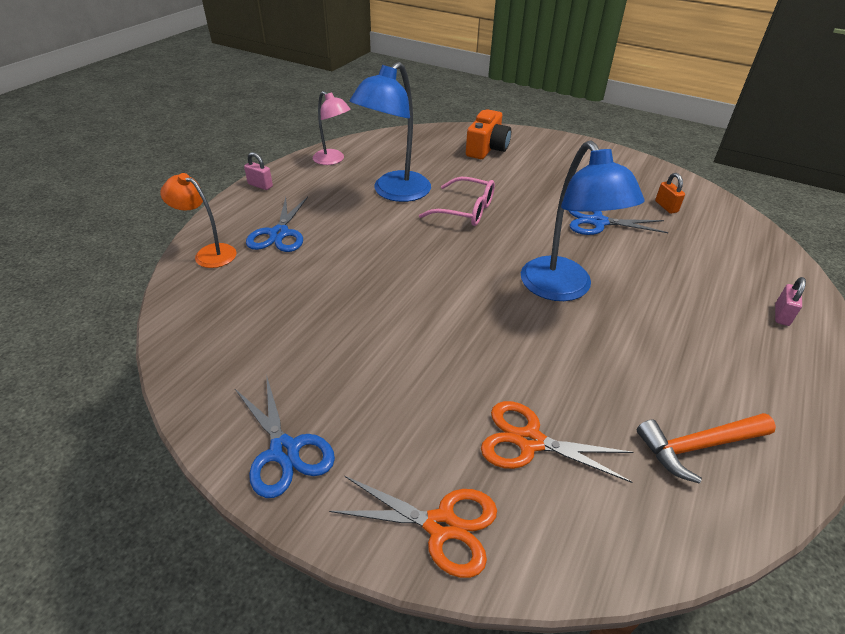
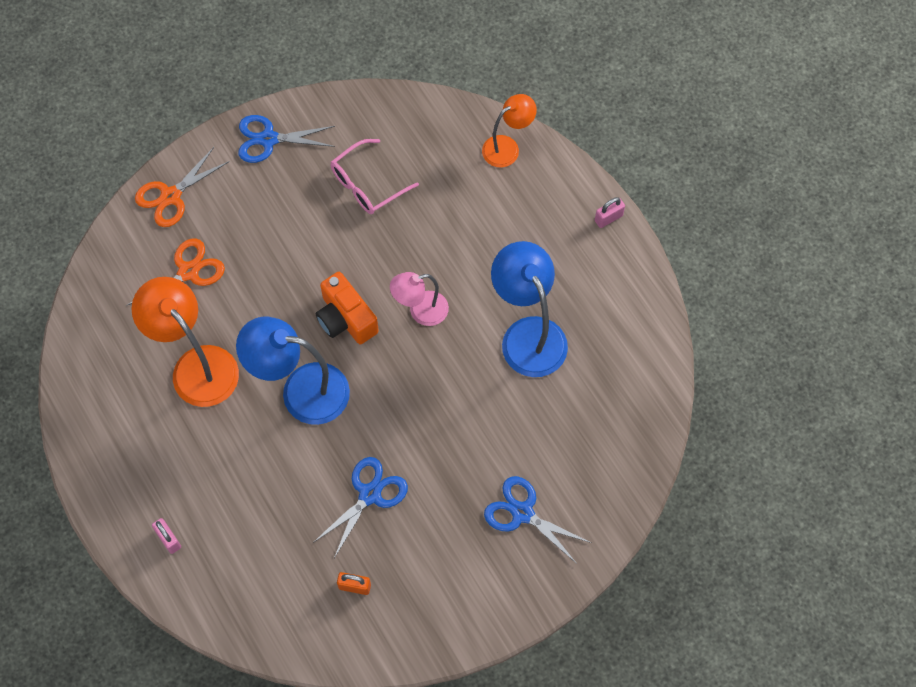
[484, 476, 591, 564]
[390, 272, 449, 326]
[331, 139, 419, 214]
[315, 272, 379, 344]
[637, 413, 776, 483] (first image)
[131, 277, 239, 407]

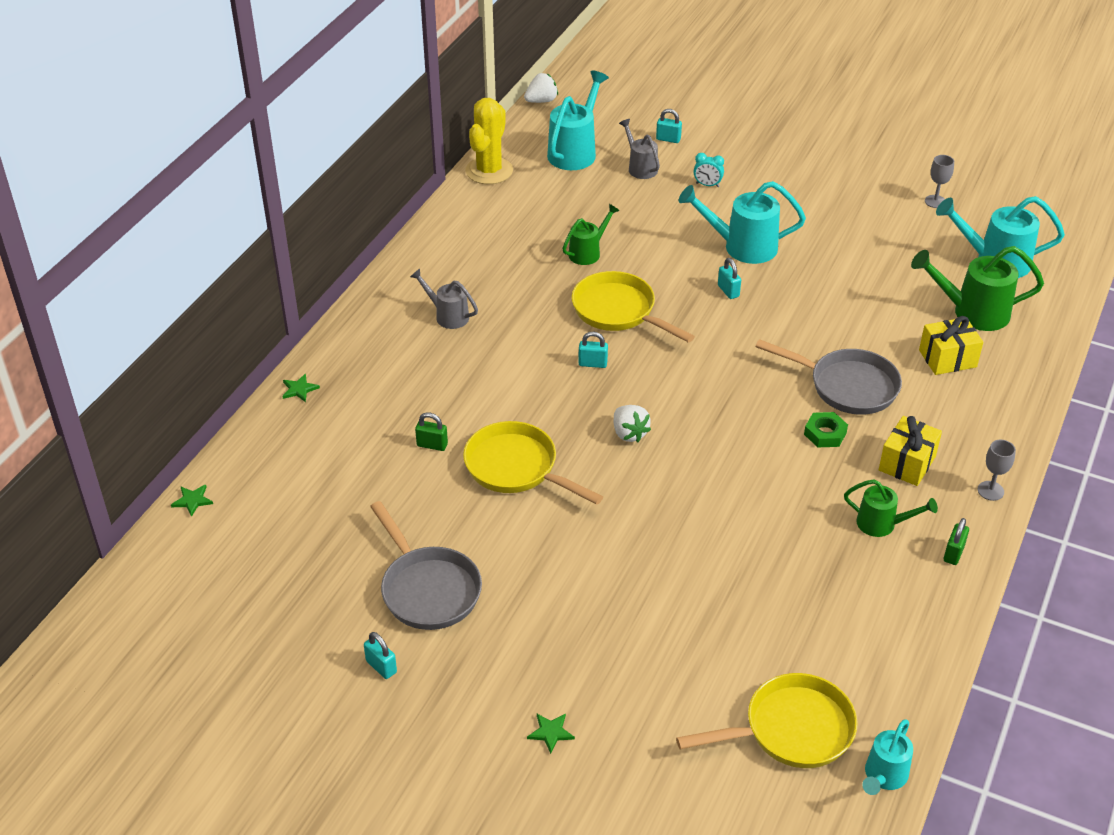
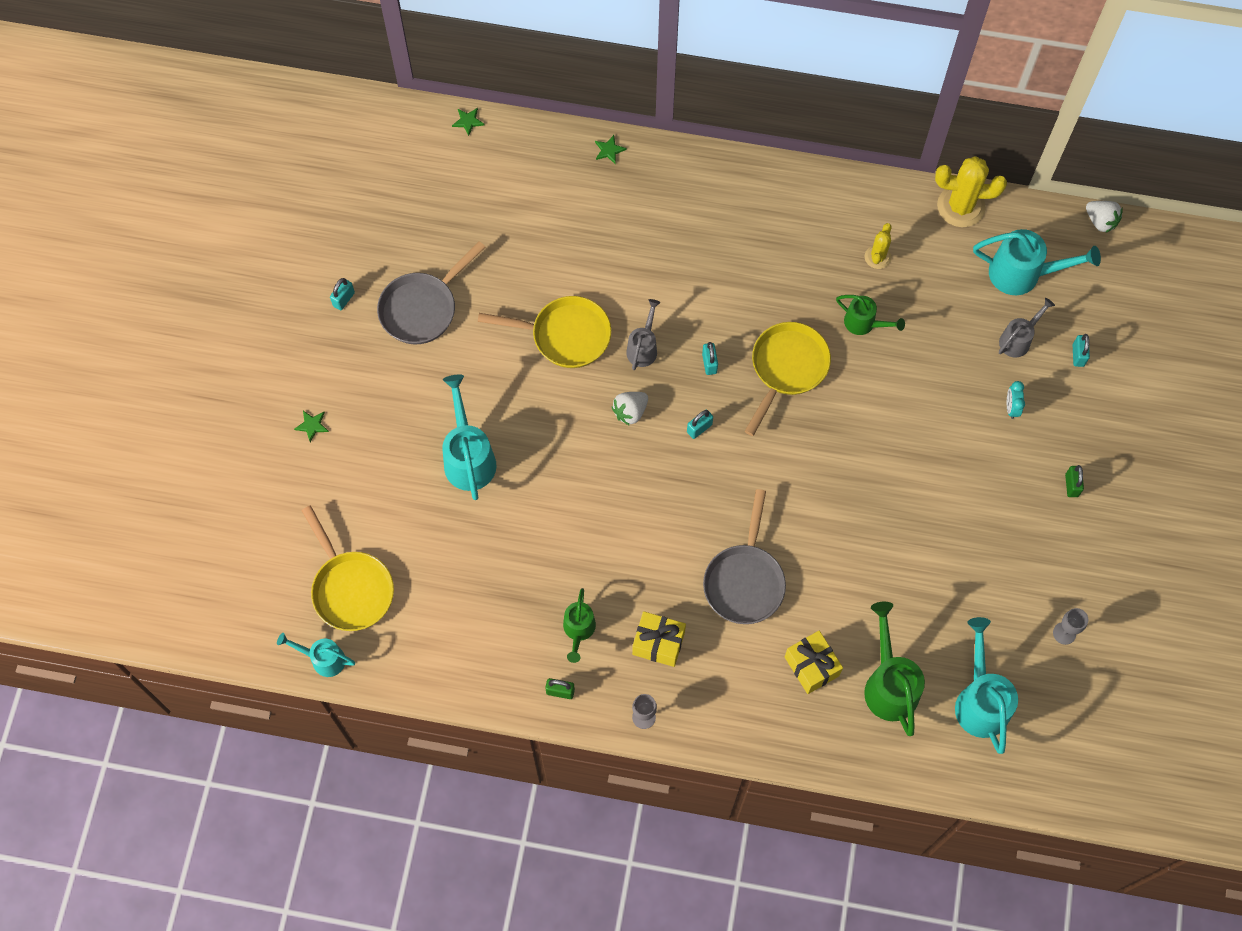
[626, 299, 661, 370]
[1065, 465, 1084, 497]
[478, 296, 611, 368]
[442, 374, 497, 500]
[687, 409, 713, 439]
[804, 412, 848, 447] (first image)
[865, 223, 892, 269]

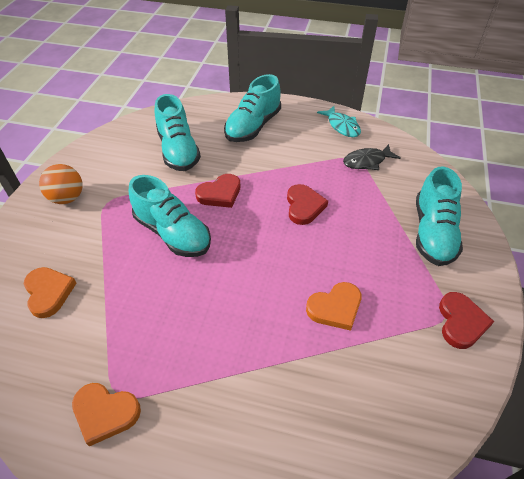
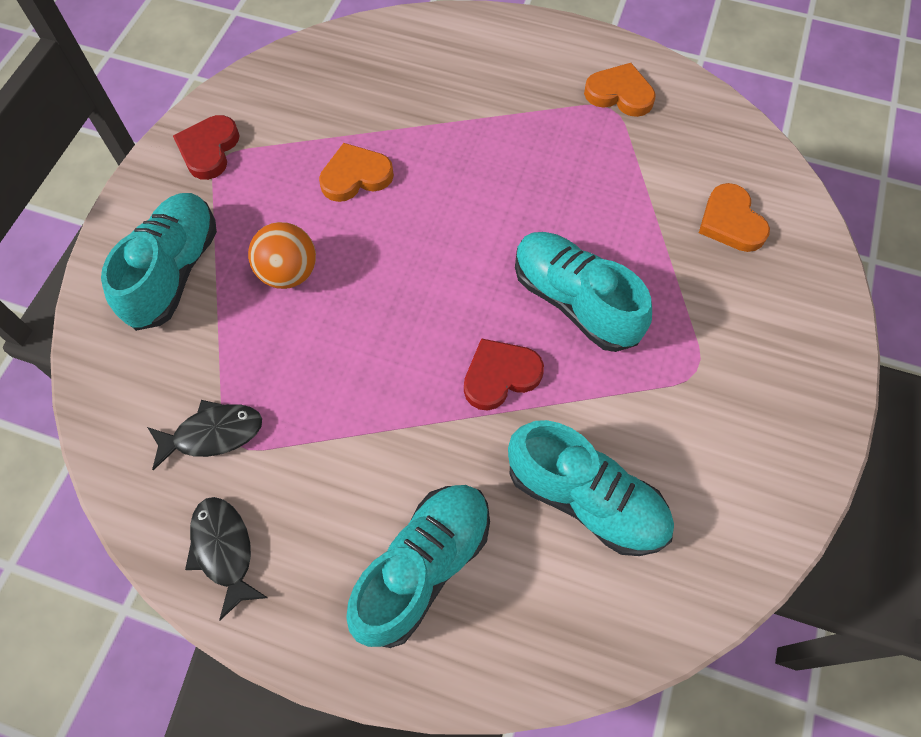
[248, 222, 316, 289]
[508, 420, 674, 556]
[287, 184, 328, 225] (first image)
[185, 497, 268, 620]

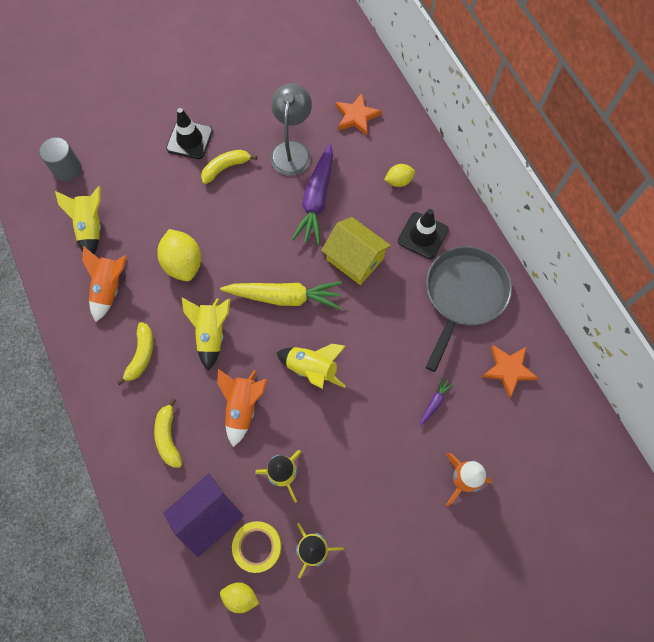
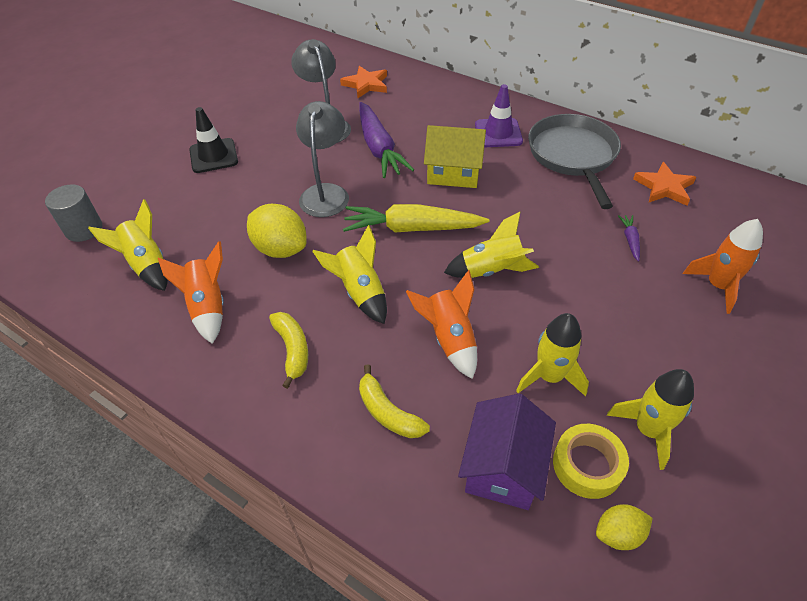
[201, 150, 257, 184] (first image)
[343, 204, 490, 233]
[384, 164, 415, 187] (first image)
[475, 84, 523, 147]
[296, 101, 349, 217]

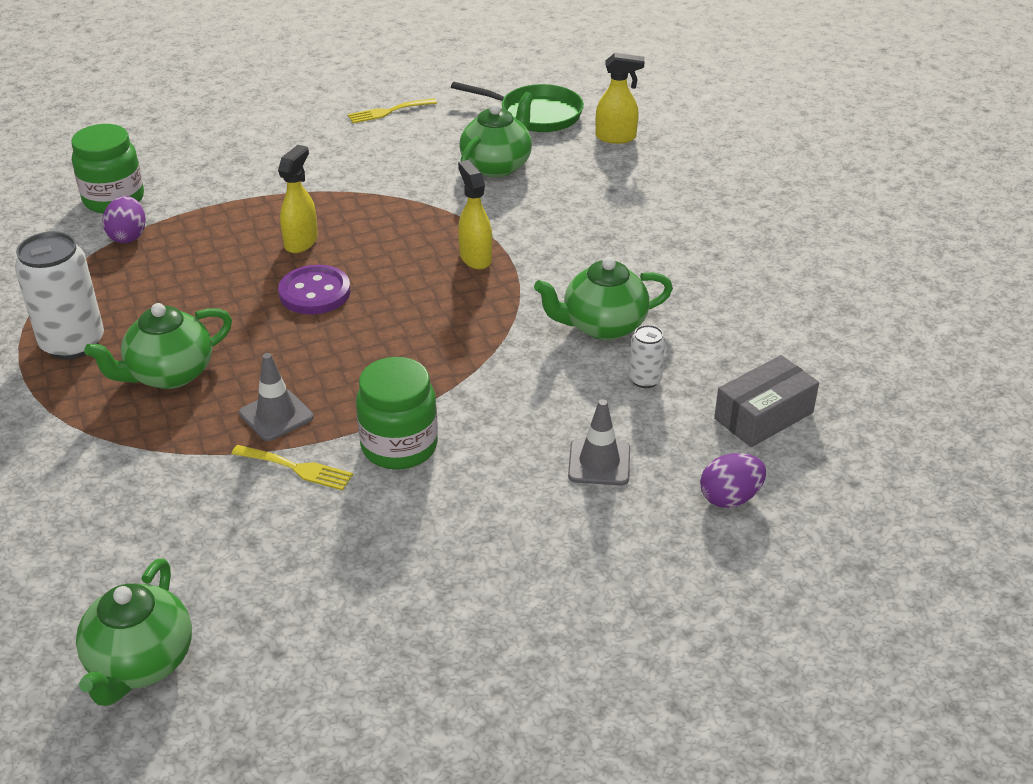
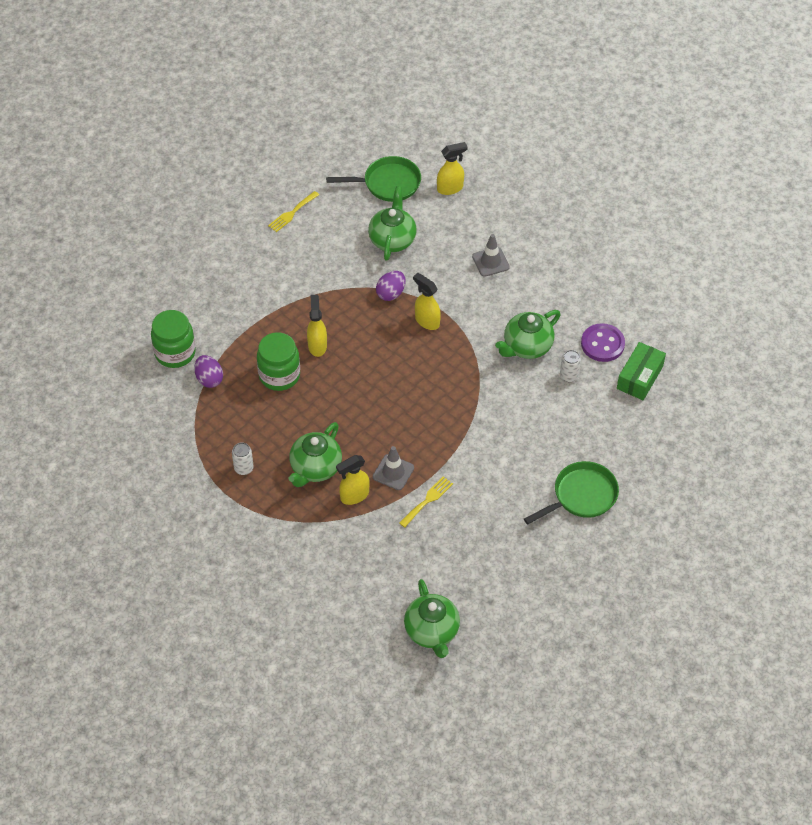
[232, 442, 254, 475]
[399, 476, 453, 528]
[581, 323, 625, 362]
[257, 332, 300, 391]
[472, 234, 510, 277]
[376, 271, 406, 301]
[617, 342, 666, 400]
[336, 455, 369, 505]
[524, 461, 619, 525]

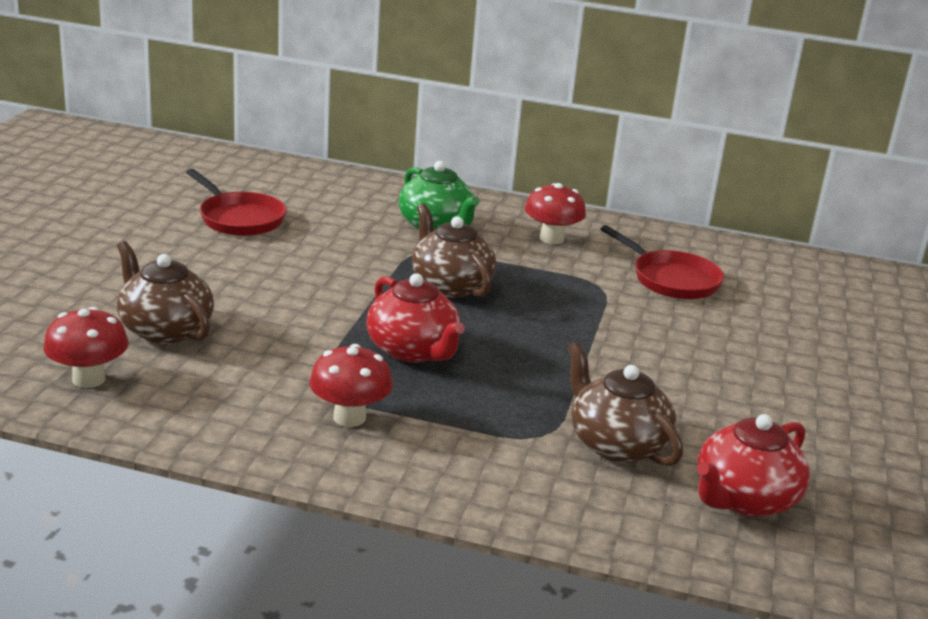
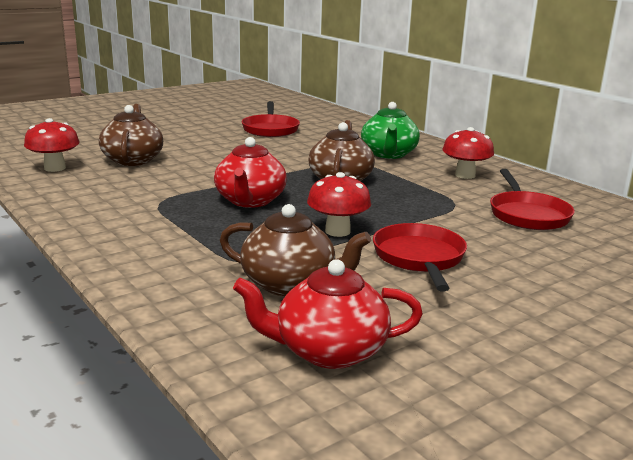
[307, 172, 371, 237]
[220, 204, 371, 296]
[373, 223, 467, 291]

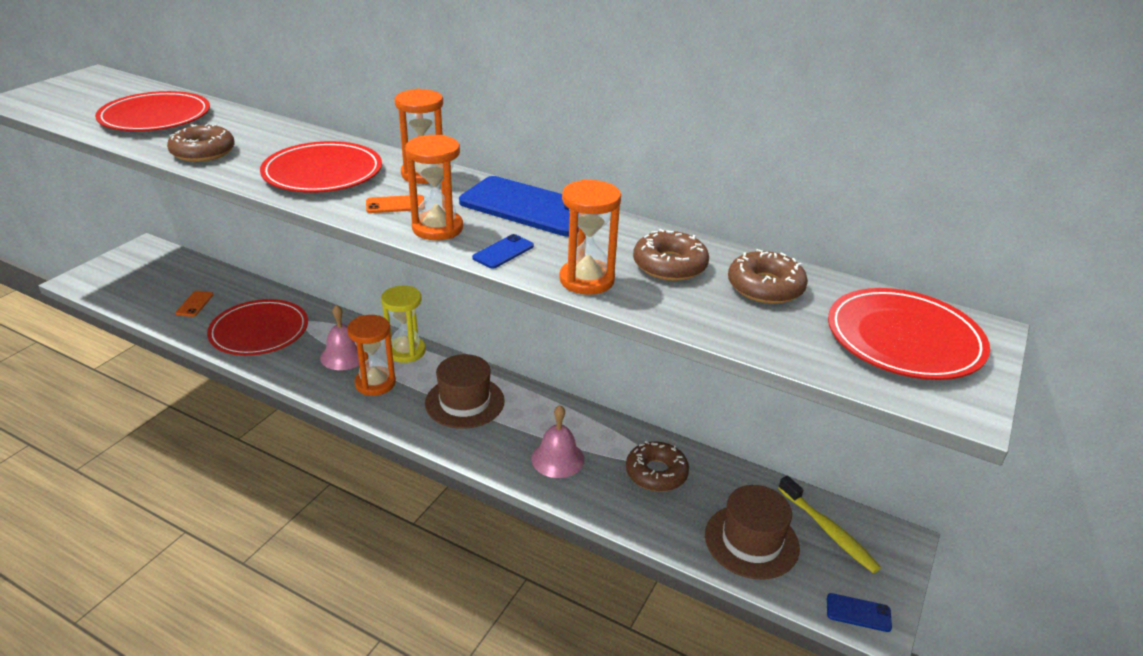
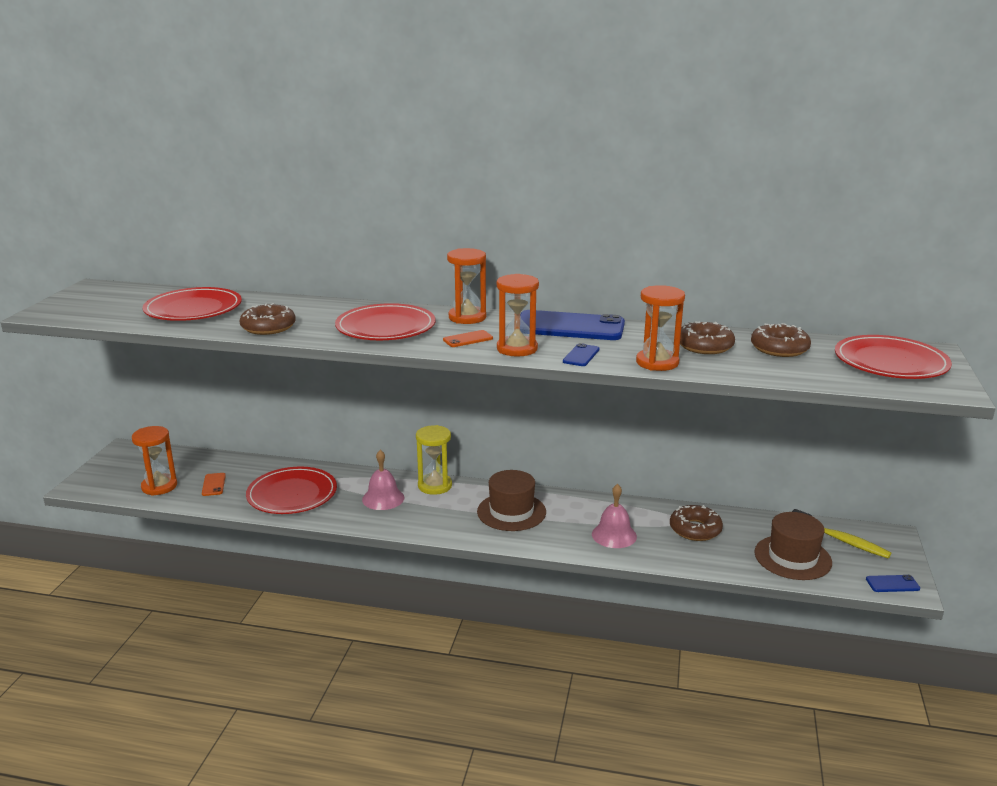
[132, 426, 177, 496]

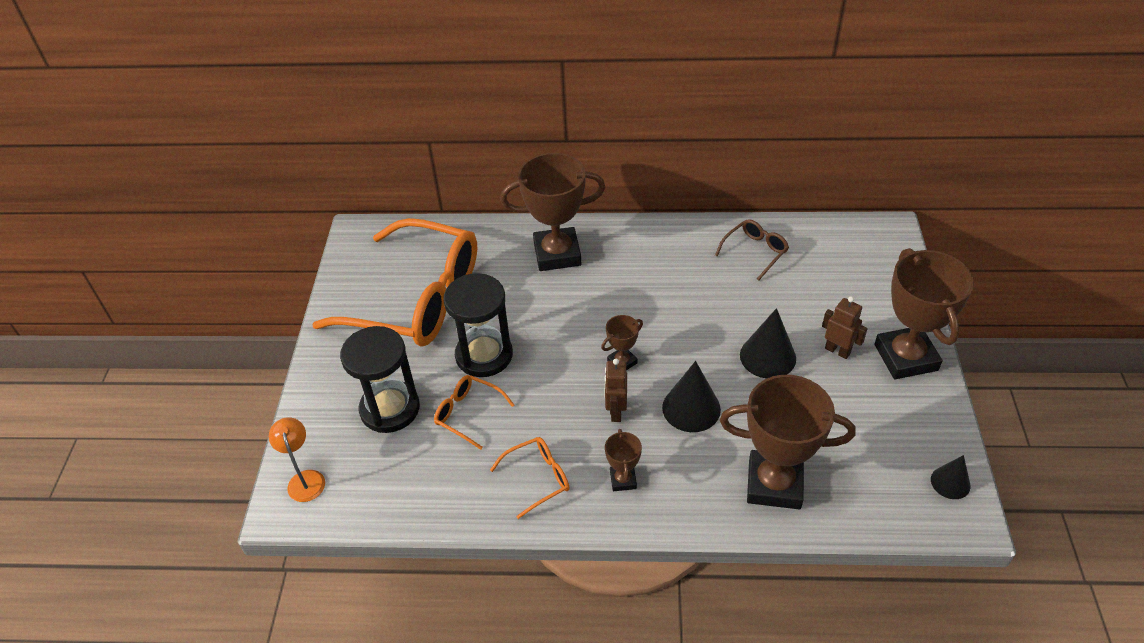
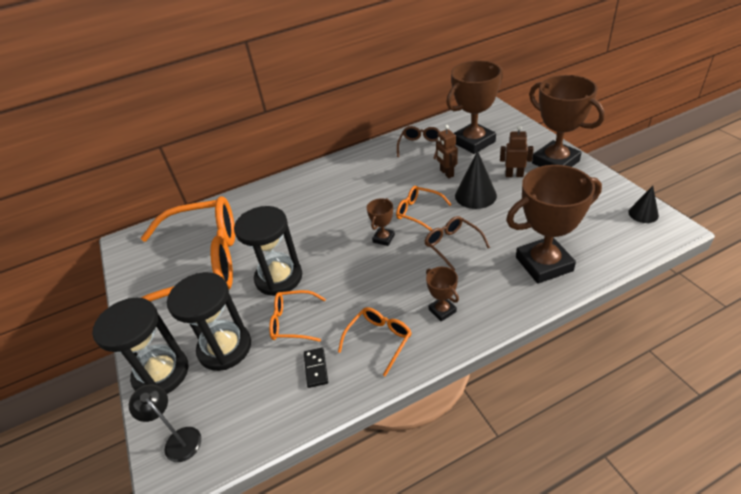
[129, 384, 201, 462]
[446, 60, 503, 154]
[436, 125, 458, 178]
[424, 216, 490, 271]
[92, 297, 189, 394]
[304, 347, 328, 388]
[396, 186, 452, 231]

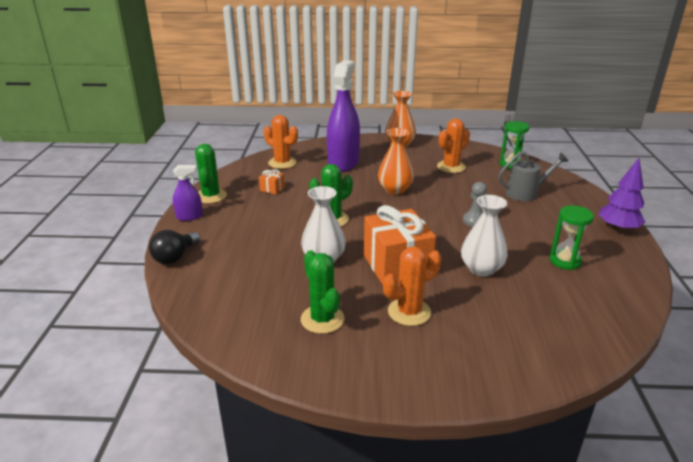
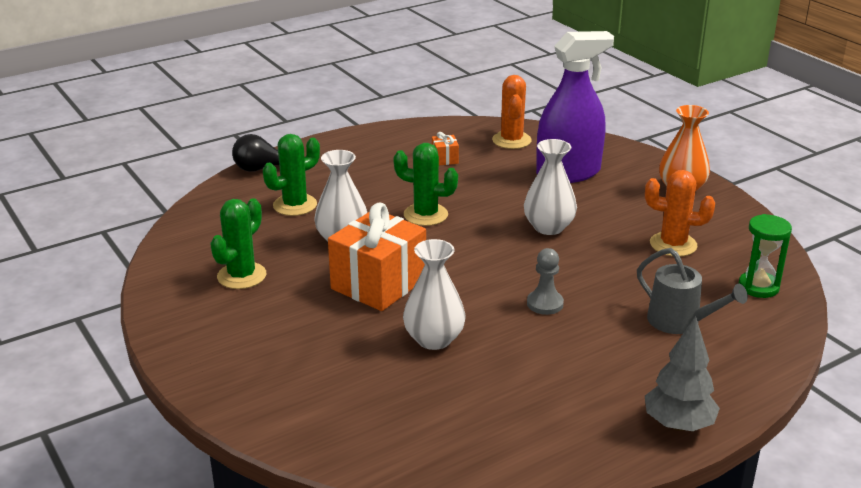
[173, 165, 203, 221] (first image)
[263, 134, 320, 216]
[524, 139, 577, 235]
[383, 247, 441, 326] (first image)
[550, 206, 594, 270] (first image)
[645, 316, 720, 431]

